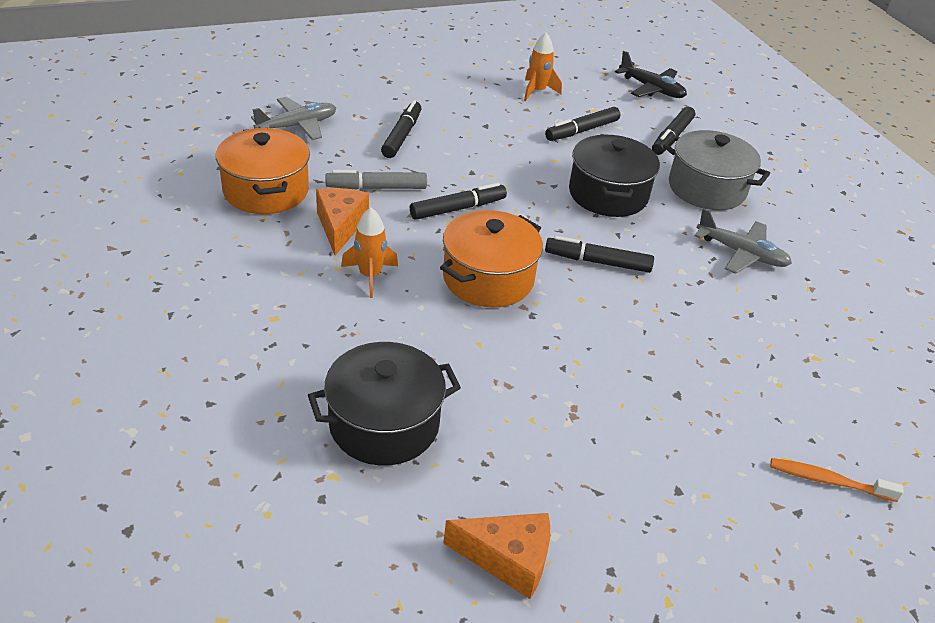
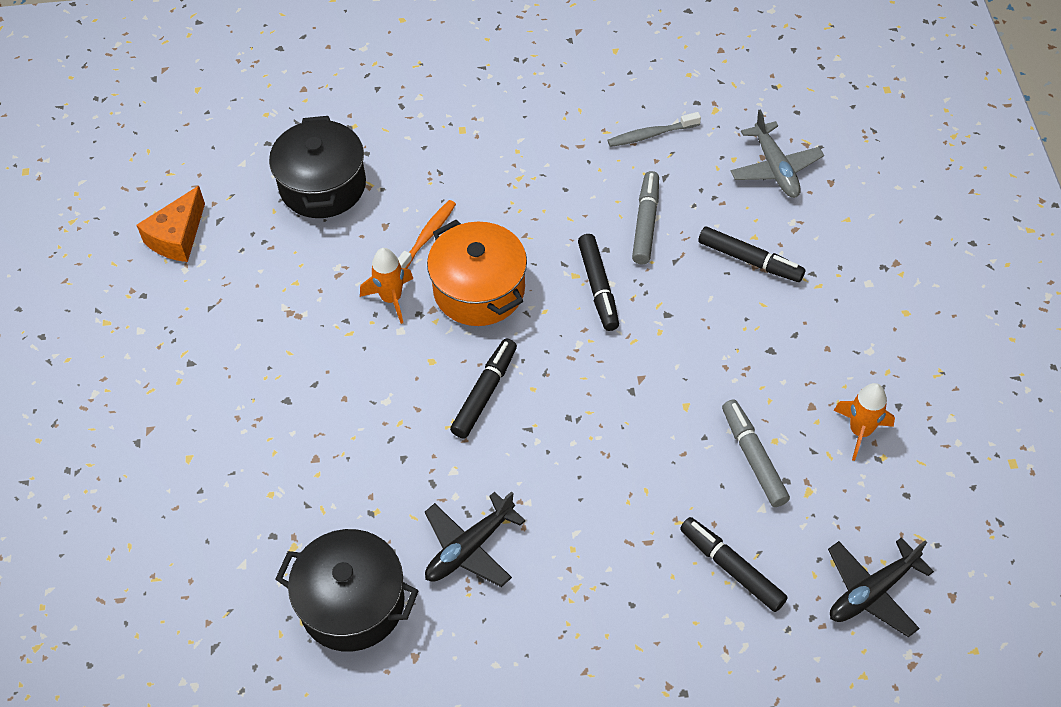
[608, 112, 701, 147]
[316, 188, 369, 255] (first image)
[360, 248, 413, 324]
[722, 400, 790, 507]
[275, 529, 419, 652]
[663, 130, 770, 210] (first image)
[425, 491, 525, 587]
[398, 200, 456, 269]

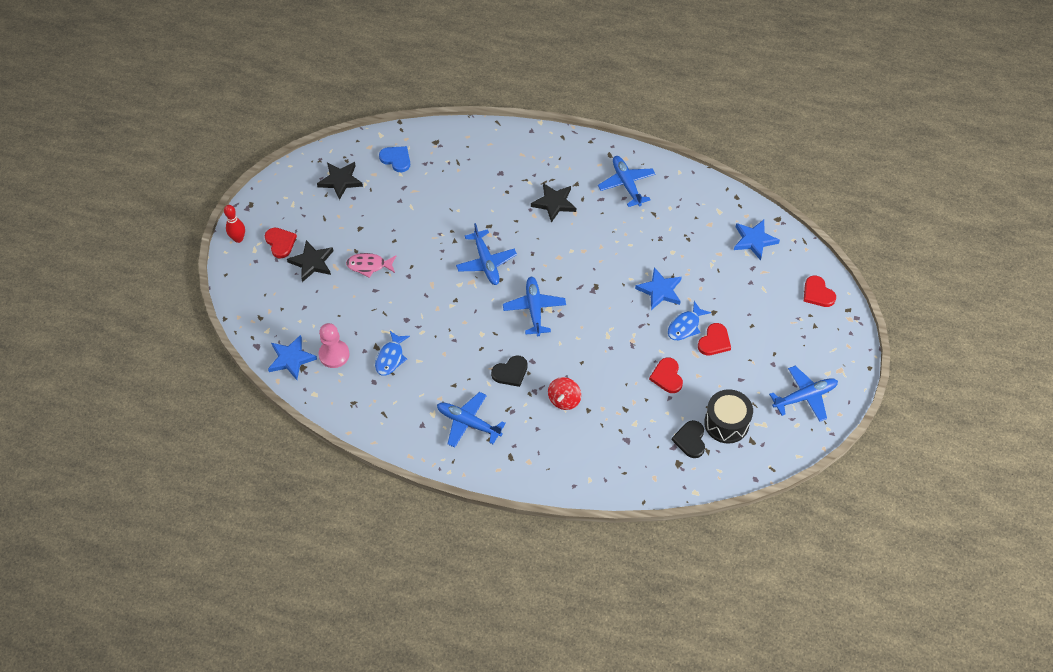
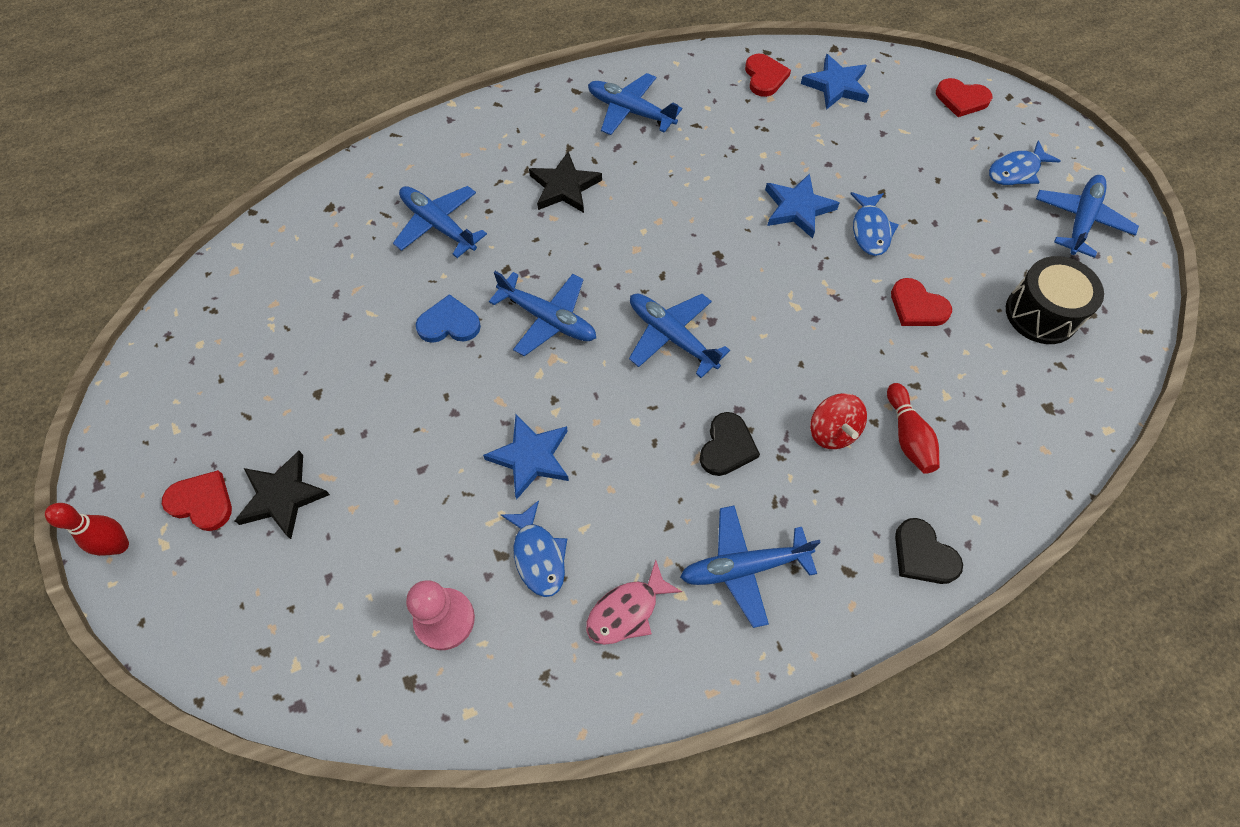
[483, 415, 569, 500]
[317, 162, 363, 200] (first image)
[586, 560, 682, 645]
[416, 294, 481, 343]
[895, 518, 963, 584]
[745, 54, 791, 97]
[393, 186, 487, 258]
[887, 383, 940, 474]
[989, 140, 1061, 185]

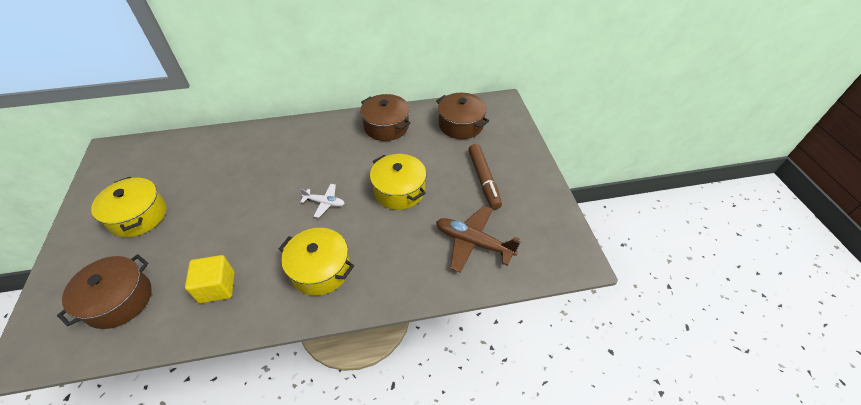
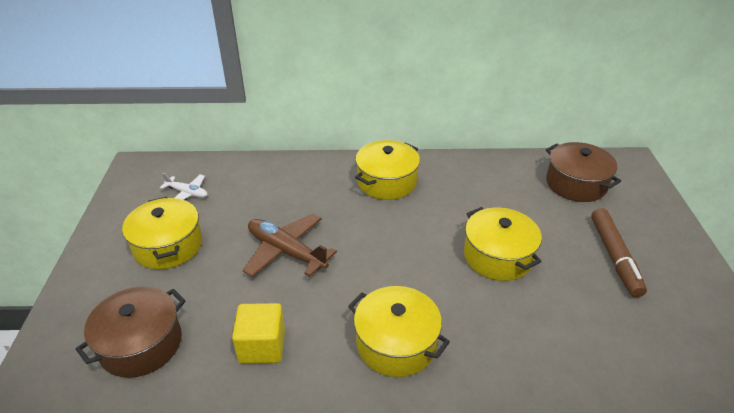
[160, 173, 208, 200]
[360, 94, 410, 141] (first image)
[243, 213, 337, 277]
[355, 140, 420, 200]

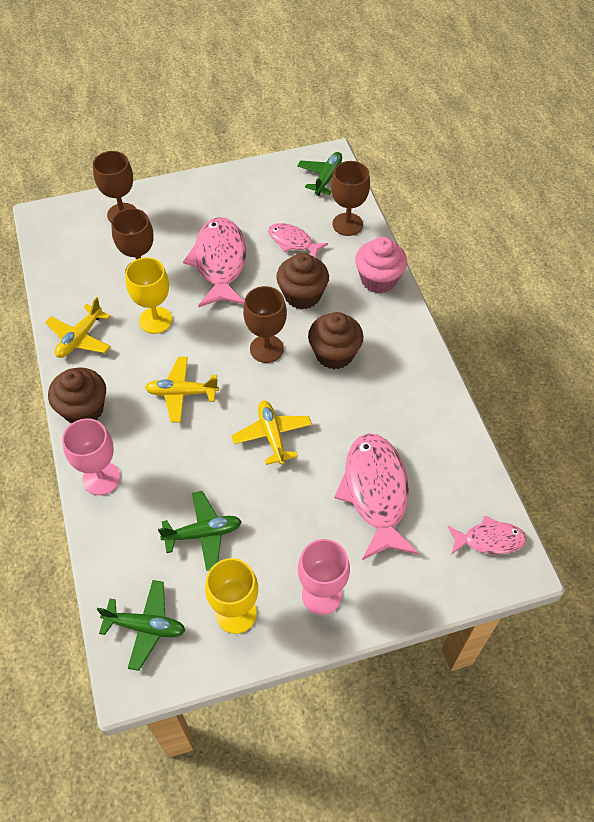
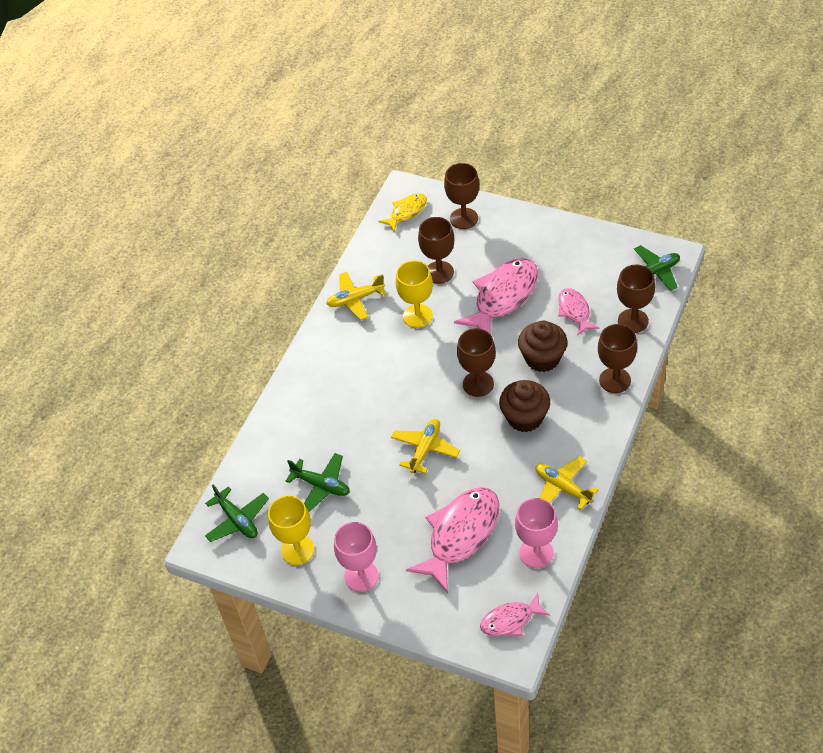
[48, 368, 106, 423] (first image)
[515, 498, 558, 568]
[536, 456, 599, 510]
[598, 324, 637, 393]
[480, 593, 550, 636]
[378, 193, 427, 232]

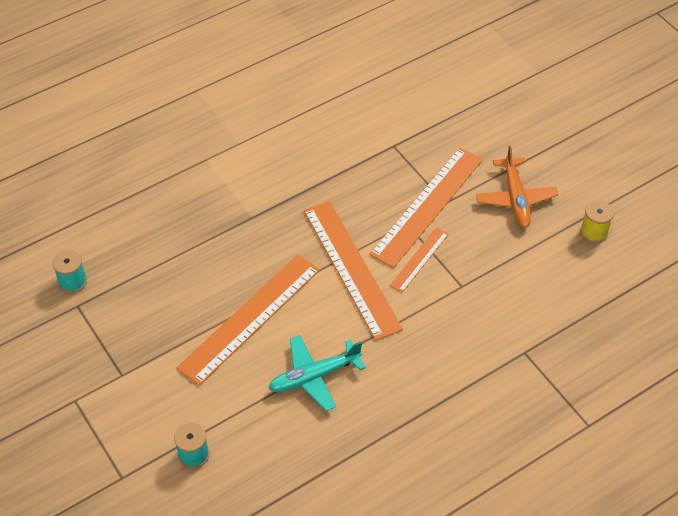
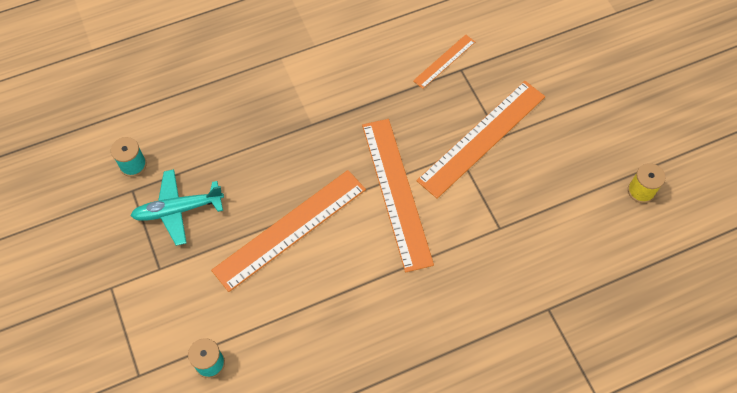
[130, 169, 224, 246]
[413, 35, 475, 89]
[476, 145, 558, 228] (first image)

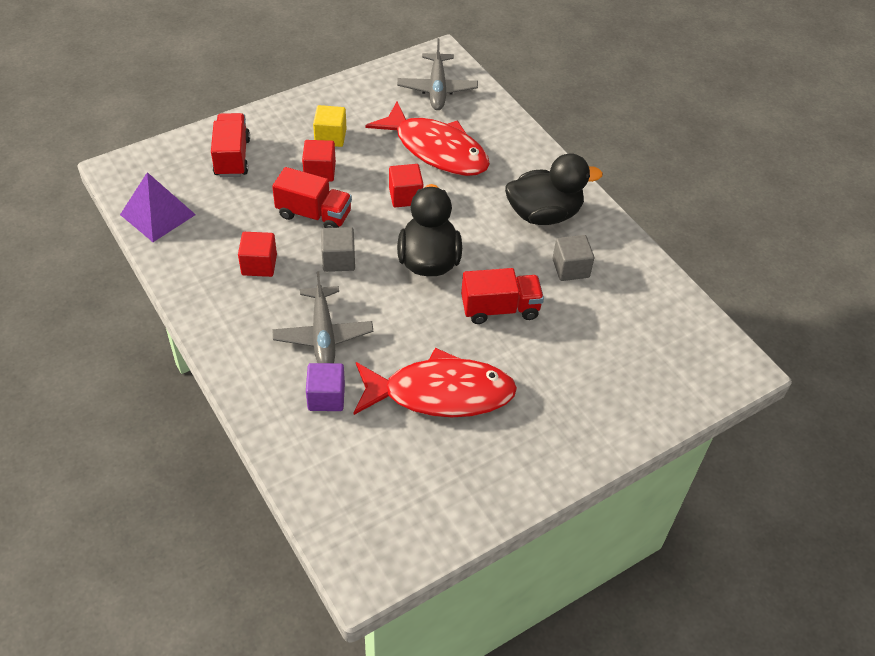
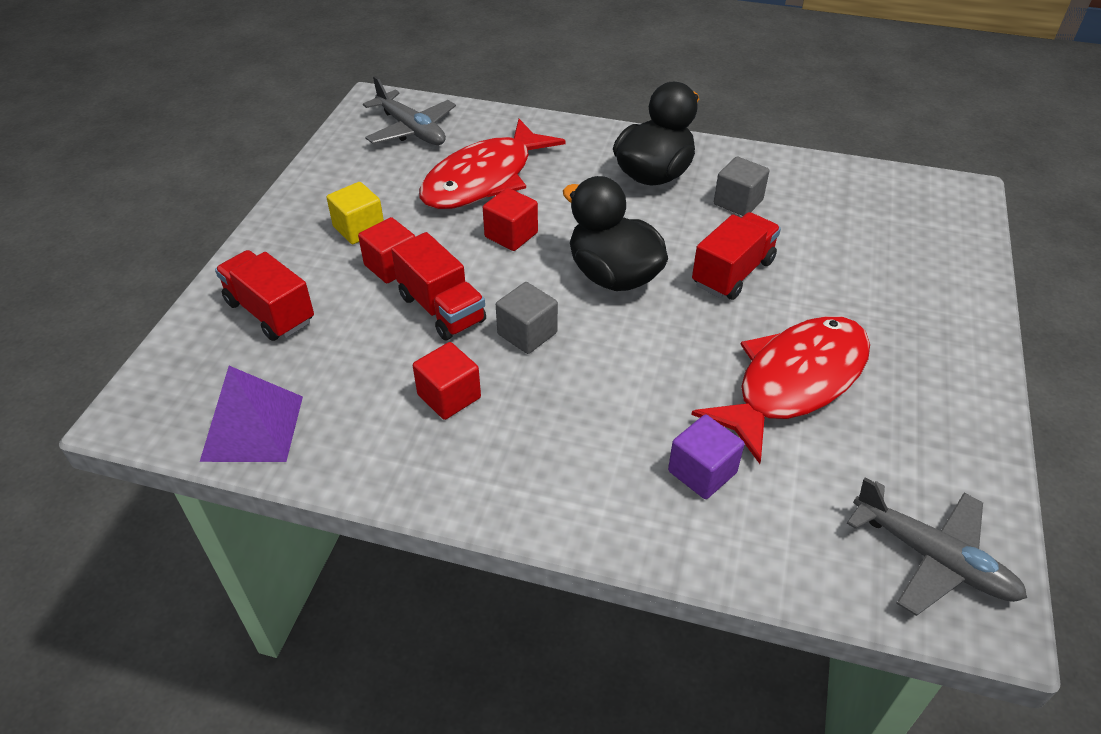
[391, 232, 486, 340]
[847, 477, 1027, 616]
[419, 119, 566, 209]

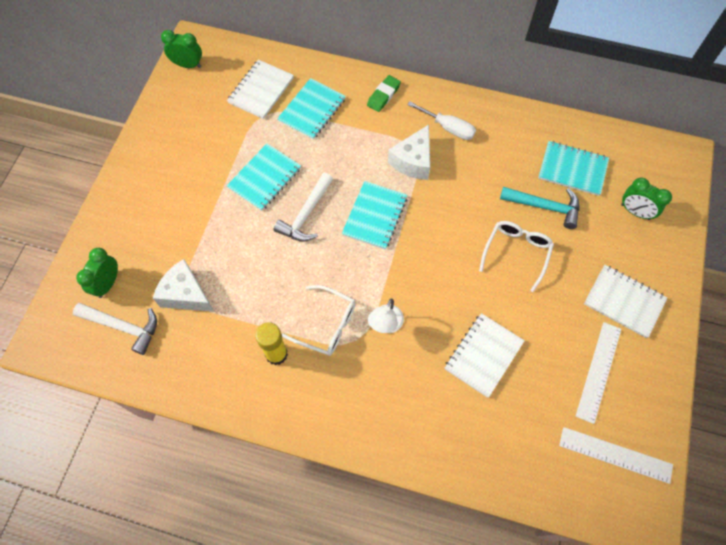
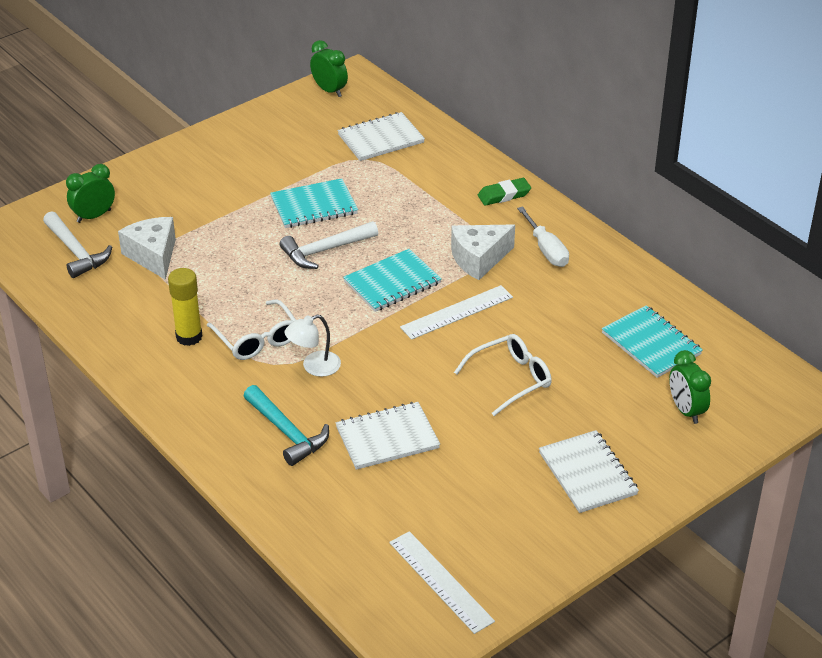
[277, 78, 346, 140] (first image)
[244, 385, 329, 466]
[400, 285, 513, 340]

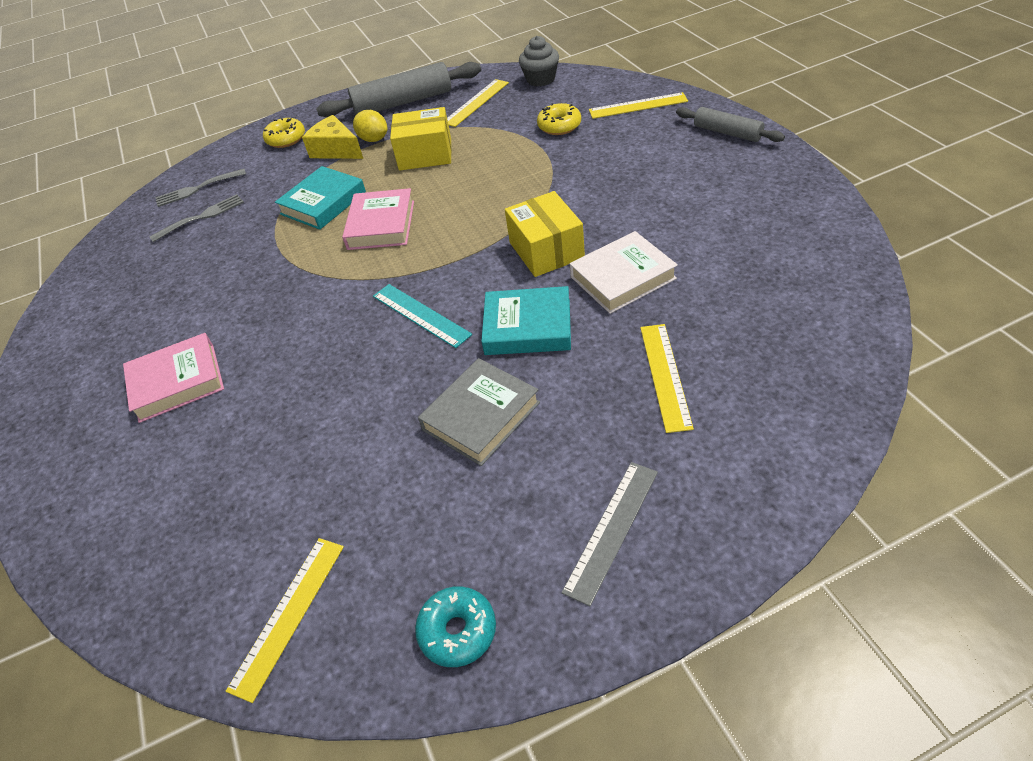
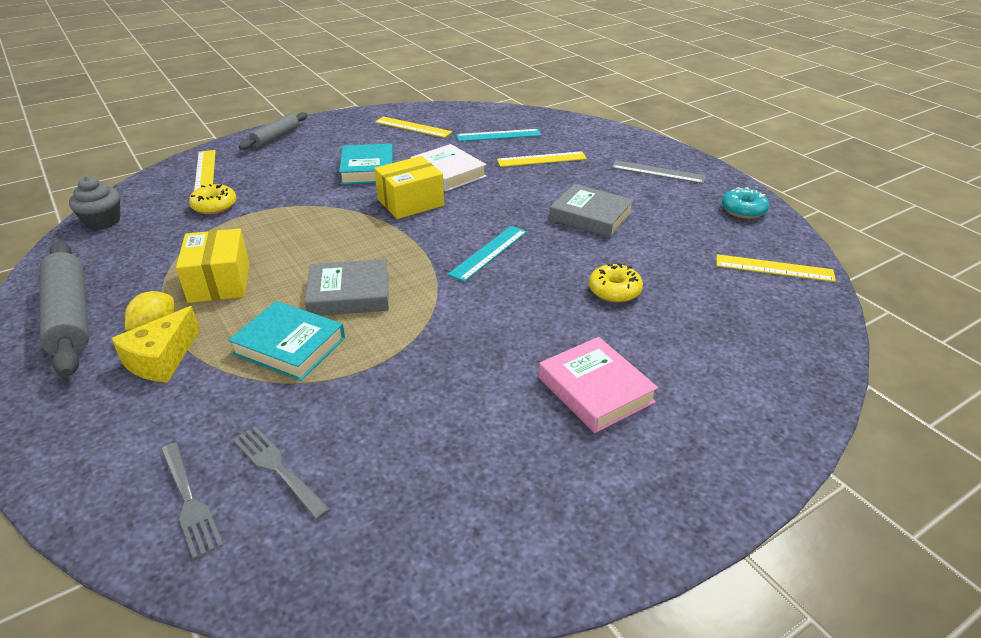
[589, 263, 643, 303]
[305, 259, 389, 316]
[375, 116, 452, 138]
[339, 143, 393, 185]
[457, 129, 541, 141]

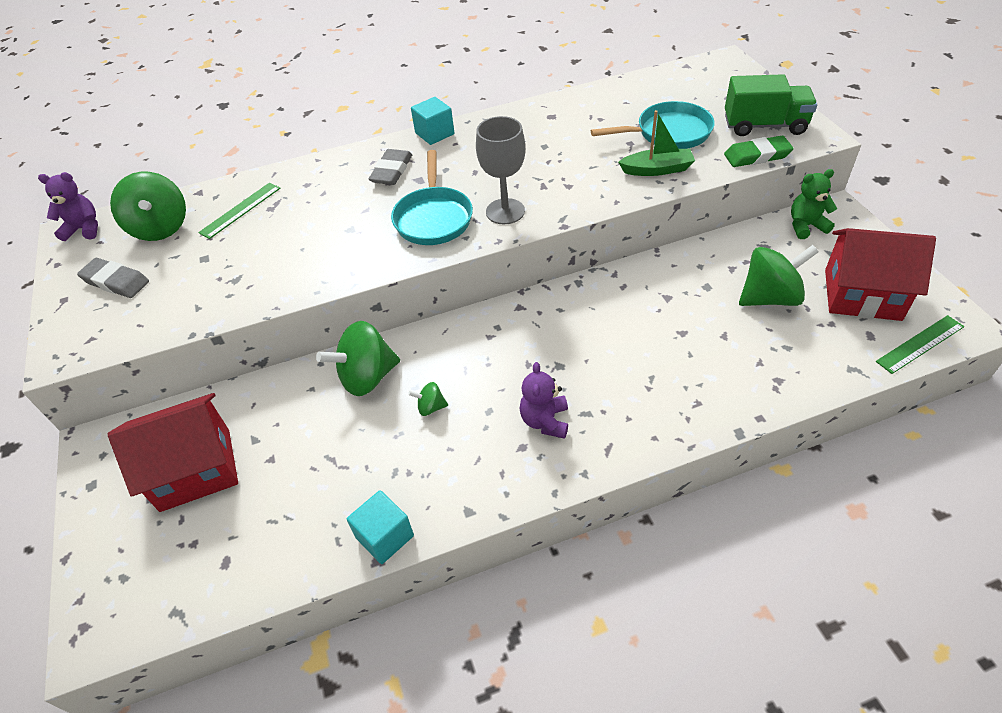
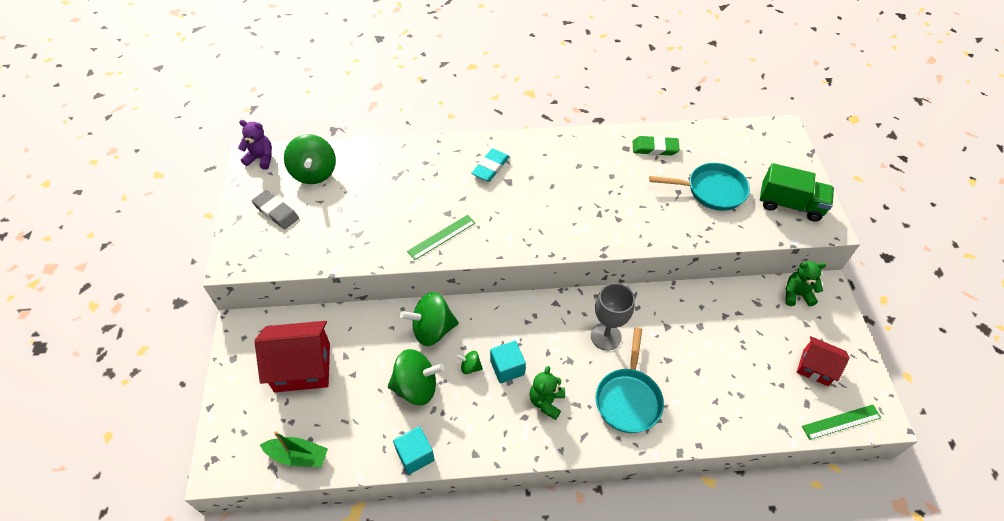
[407, 215, 475, 260]
[471, 148, 510, 182]
[596, 328, 664, 433]
[490, 341, 526, 383]
[591, 283, 635, 350]
[530, 366, 565, 420]
[260, 431, 328, 467]
[633, 136, 680, 156]
[388, 349, 444, 405]
[797, 336, 849, 386]

